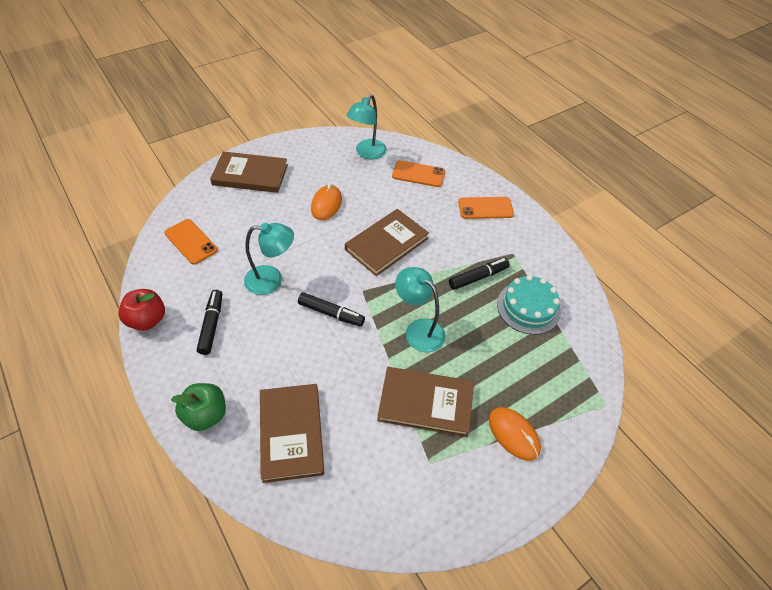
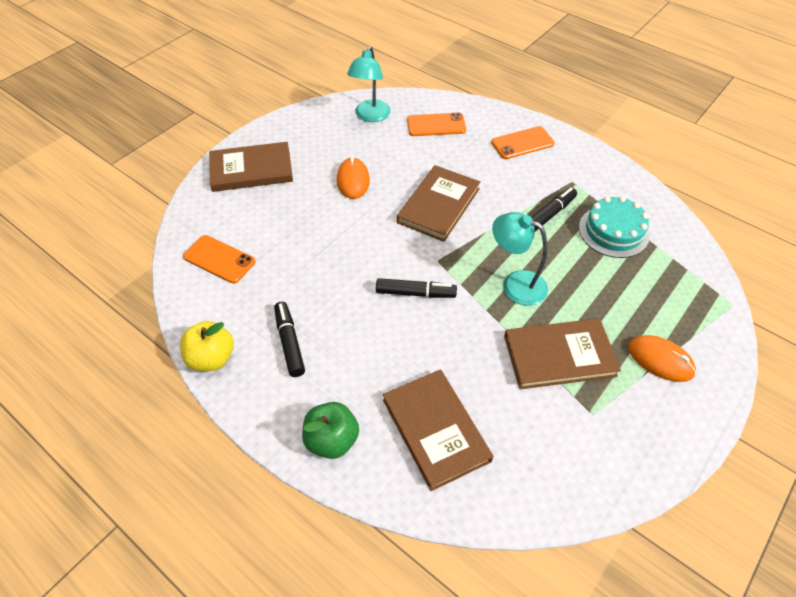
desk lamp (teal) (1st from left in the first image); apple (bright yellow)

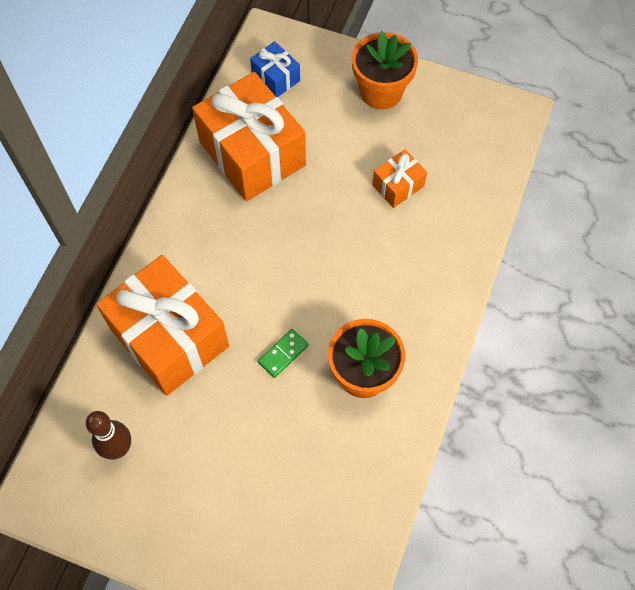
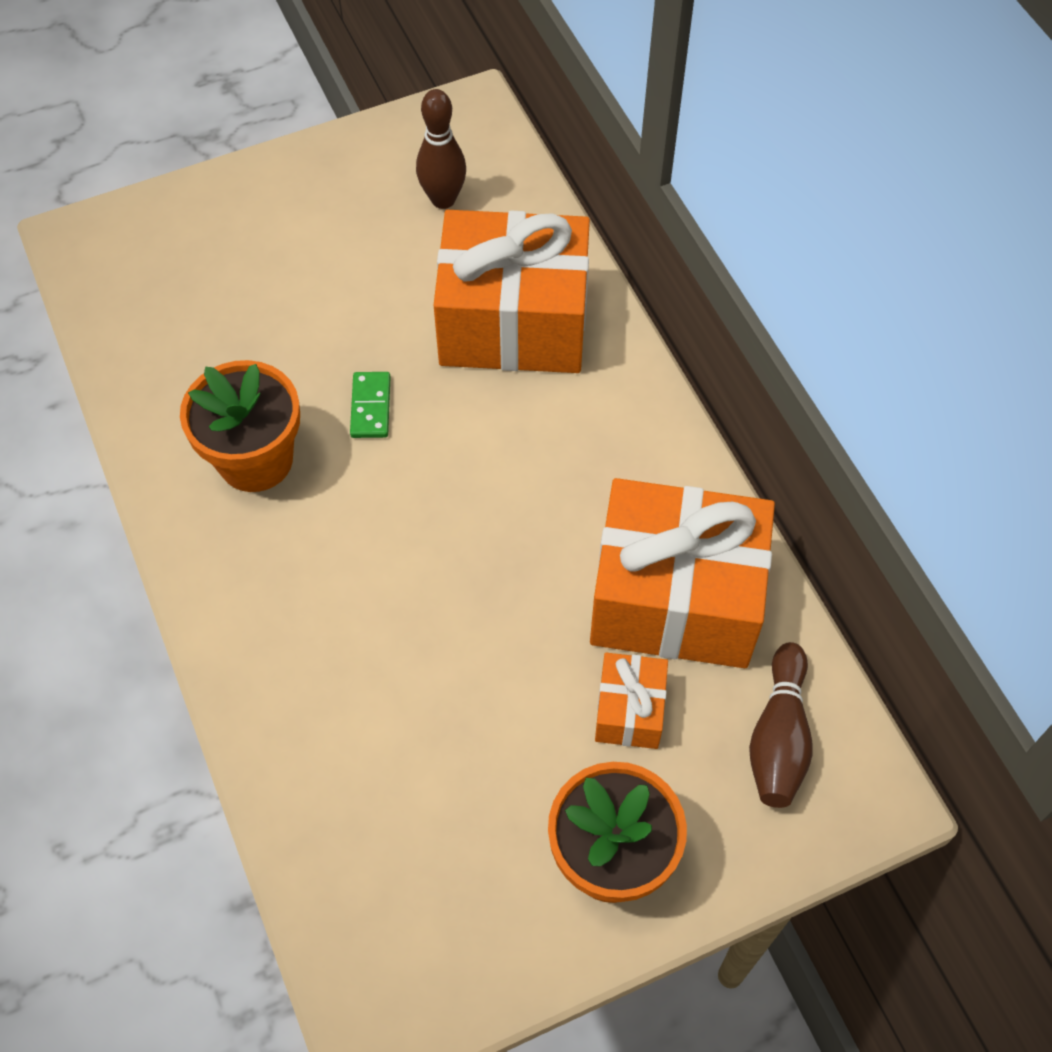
gift (orange-coloured) (2nd from left); bowling pin (dark brown) (2nd from left)

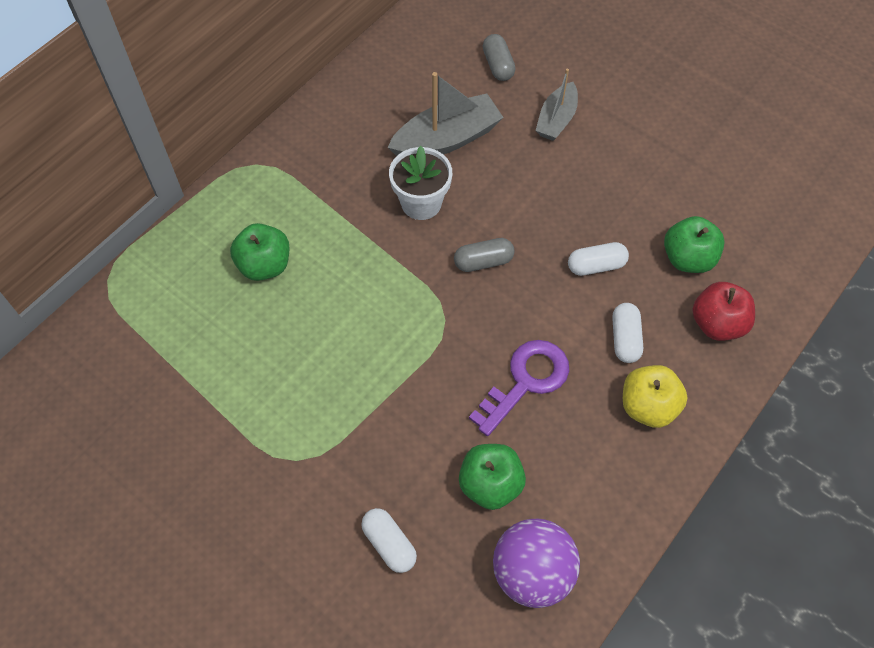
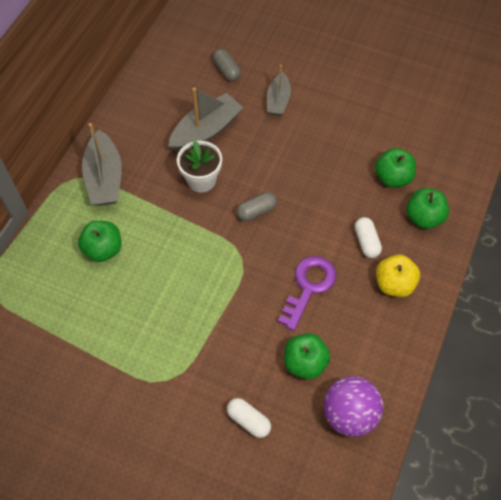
capsule (snow-white) (2nd from left in the first image); sailboat (gray) (1st from left); apple (green) (4th from left)

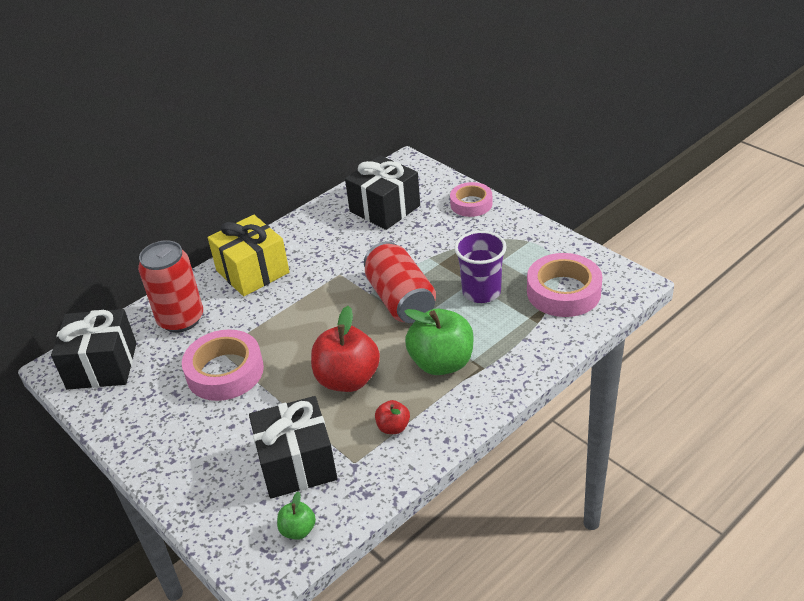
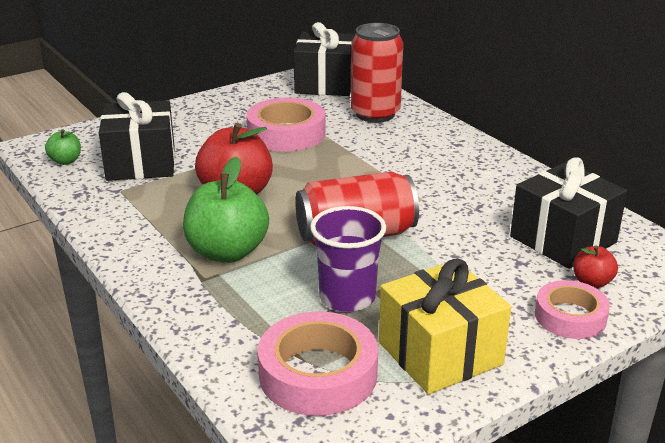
gift (bright yellow); apple (crimson) (2nd from left)

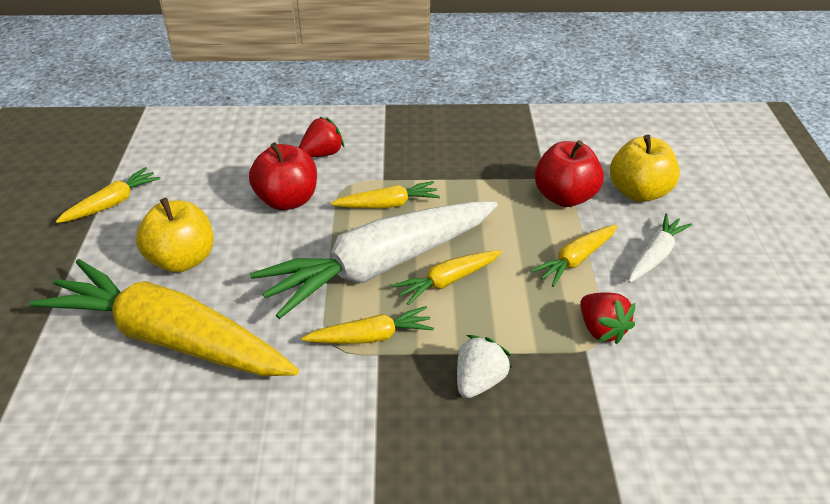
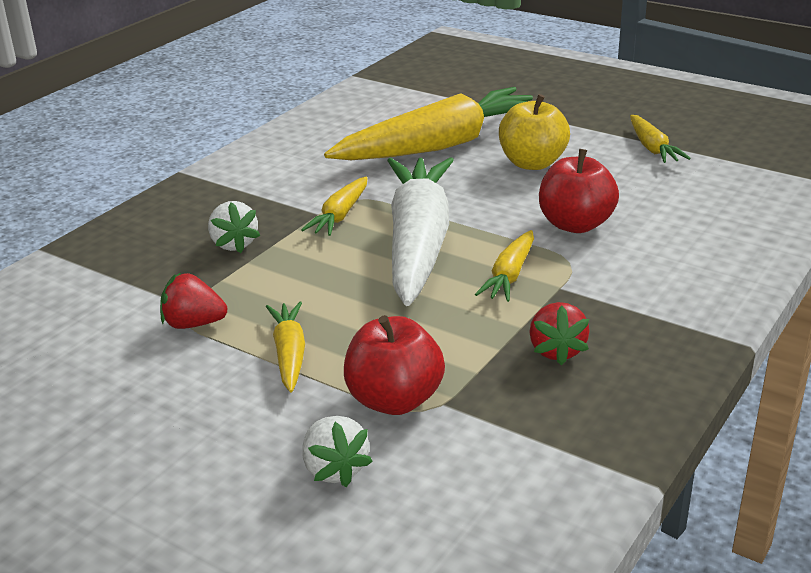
root vegetable (bright yellow) (5th from left in the first image); root vegetable (snow-white) (2nd from left in the first image); berry (crimson) (2nd from left); berry (snow-white) (2nd from left)

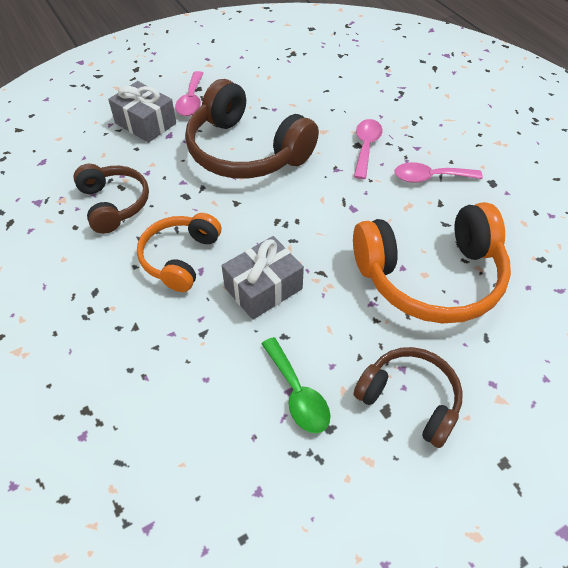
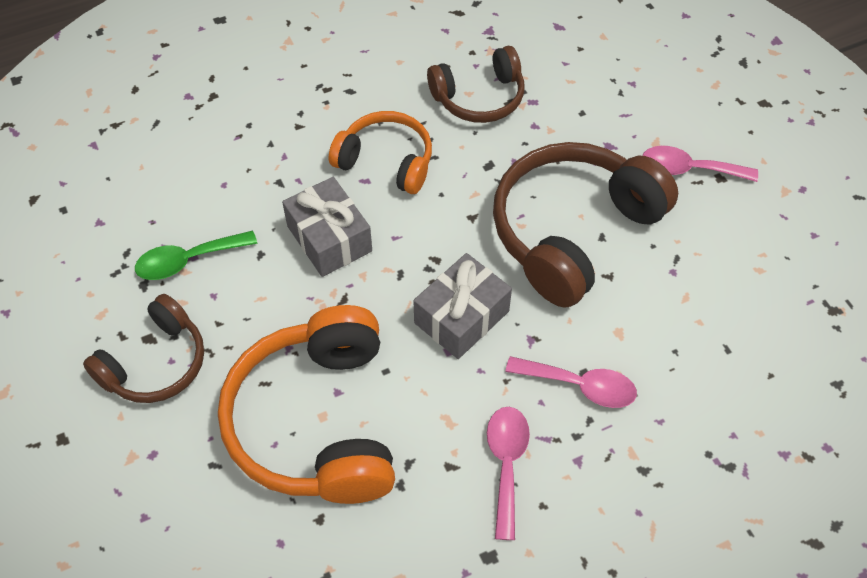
gift (gray) (2nd from left)

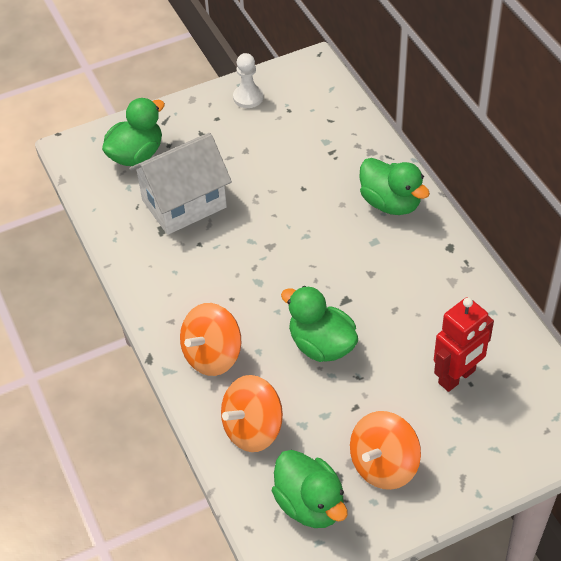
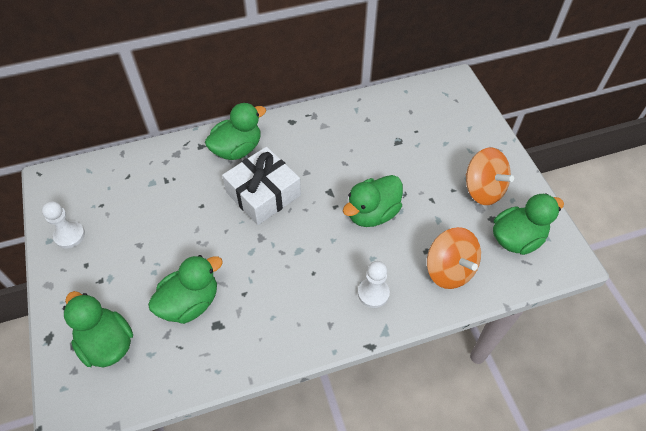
toy robot (crimson); gift (snow-white); duck (green) (2nd from left); chess pawn (snow-white) (2nd from left)

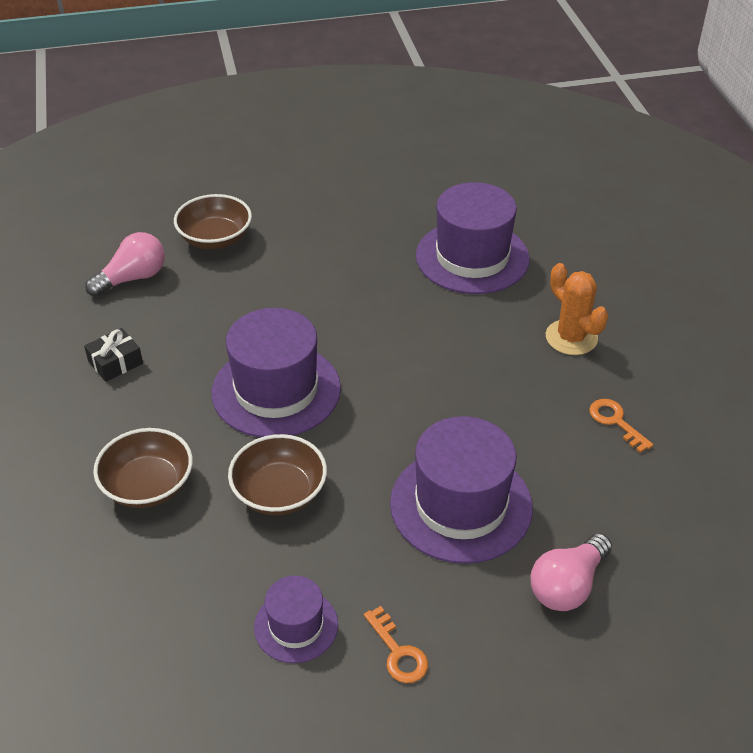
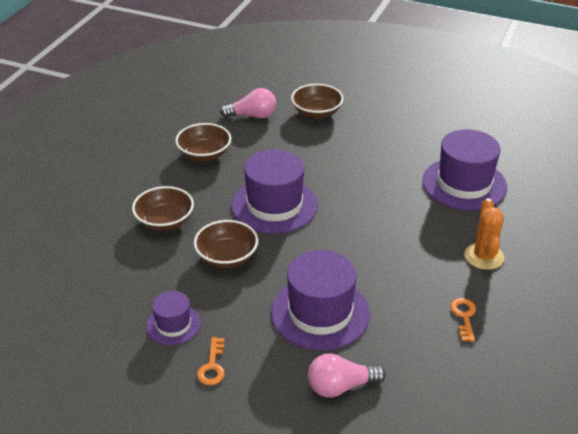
bowl (dark brown) (2nd from left)

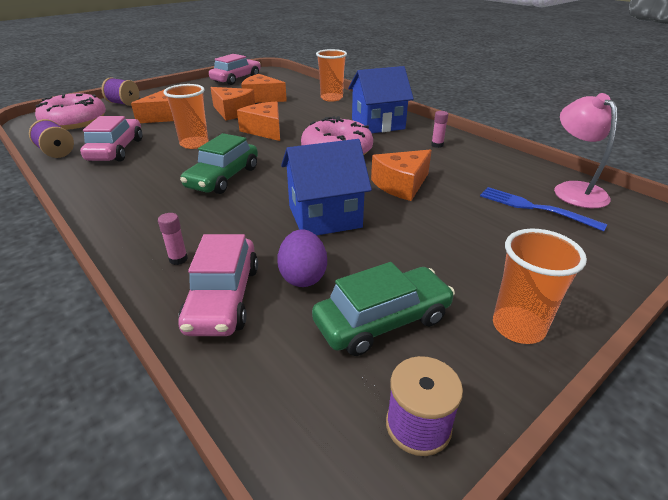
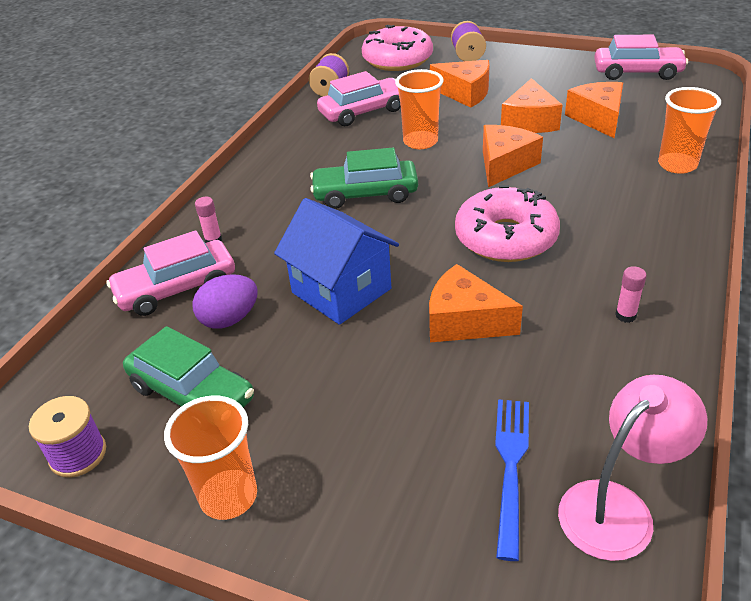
house (blue) (2nd from left in the first image)

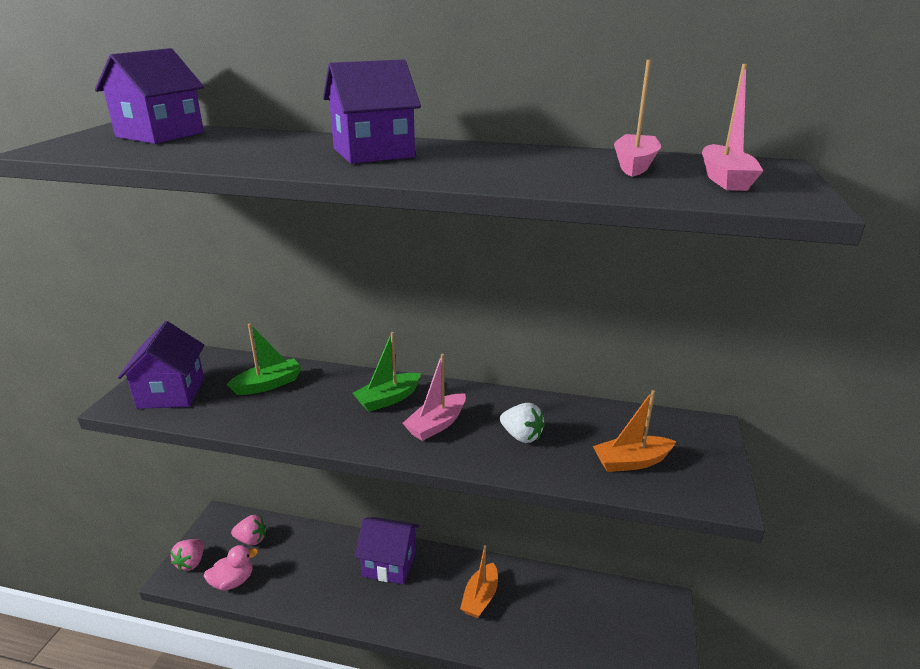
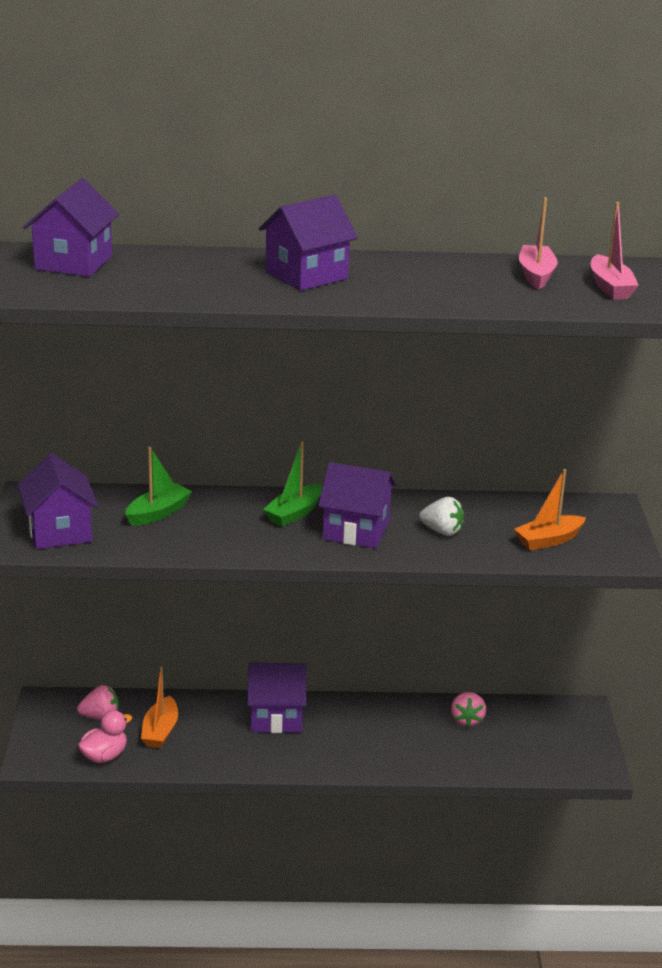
berry (rosy) (2nd from left); sailboat (orange-coloured) (1st from left); house (royal purple) (5th from left)

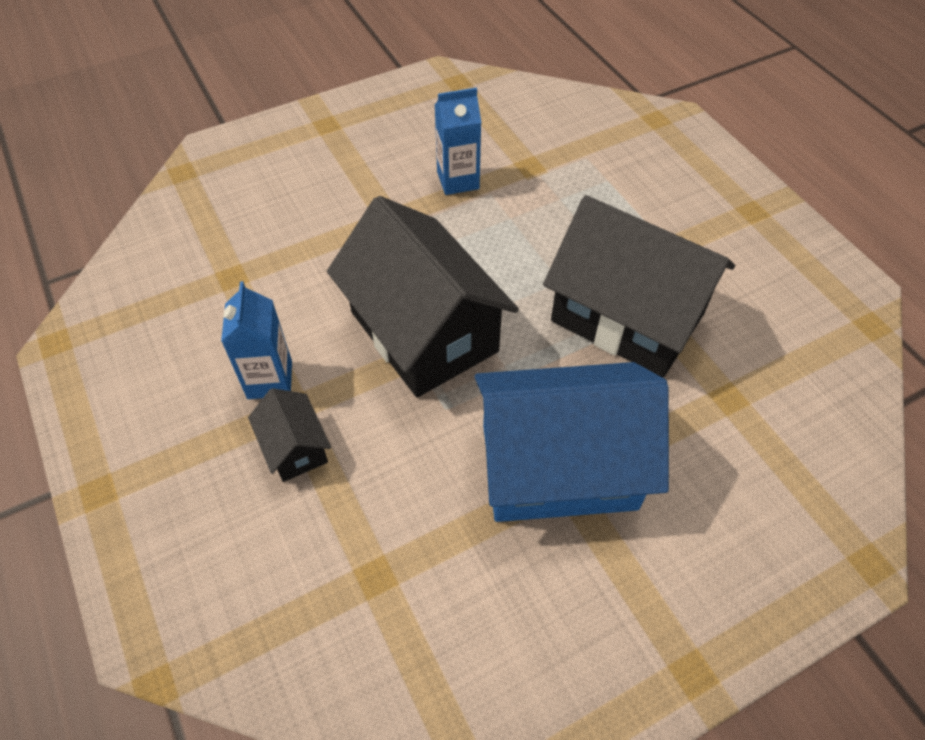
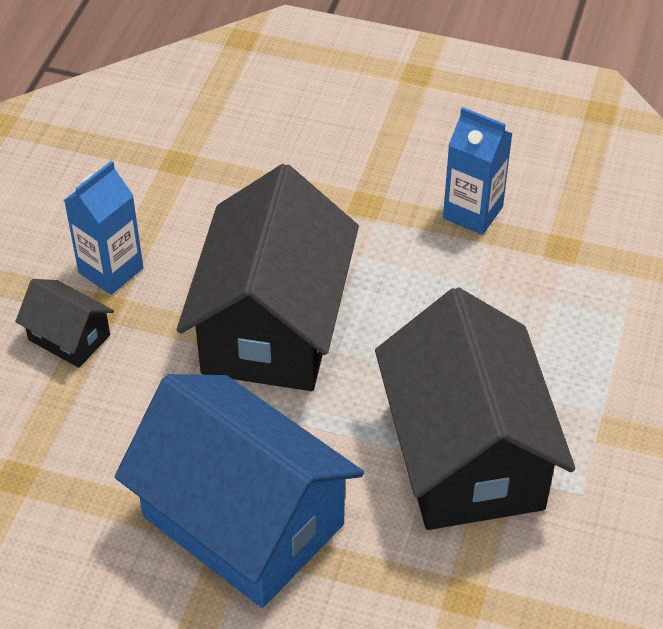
house (jet-black) (1st from left)

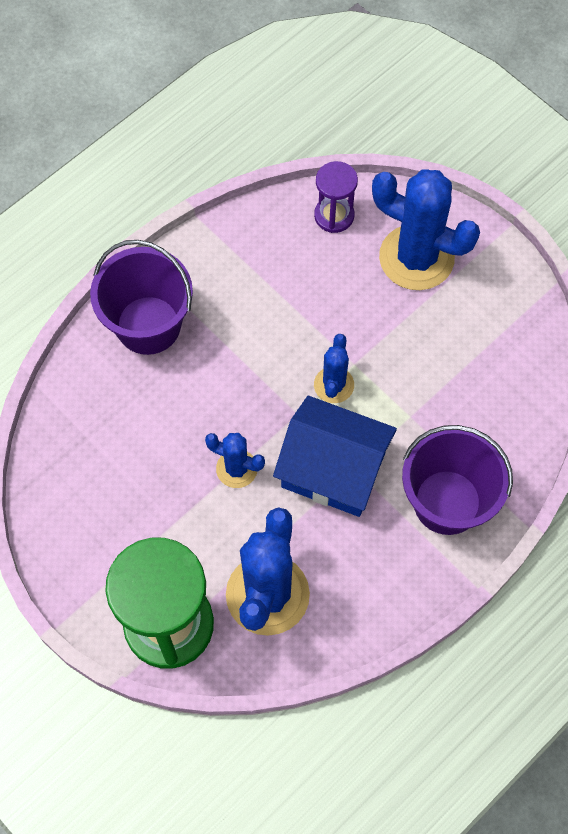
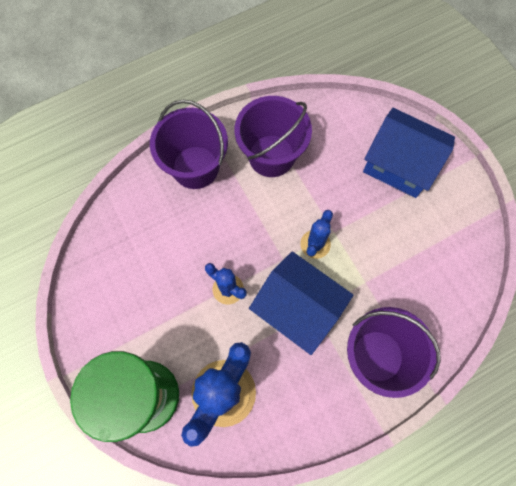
sandglass (royal purple); sand bucket (royal purple) (2nd from left); house (blue) (2nd from left)

